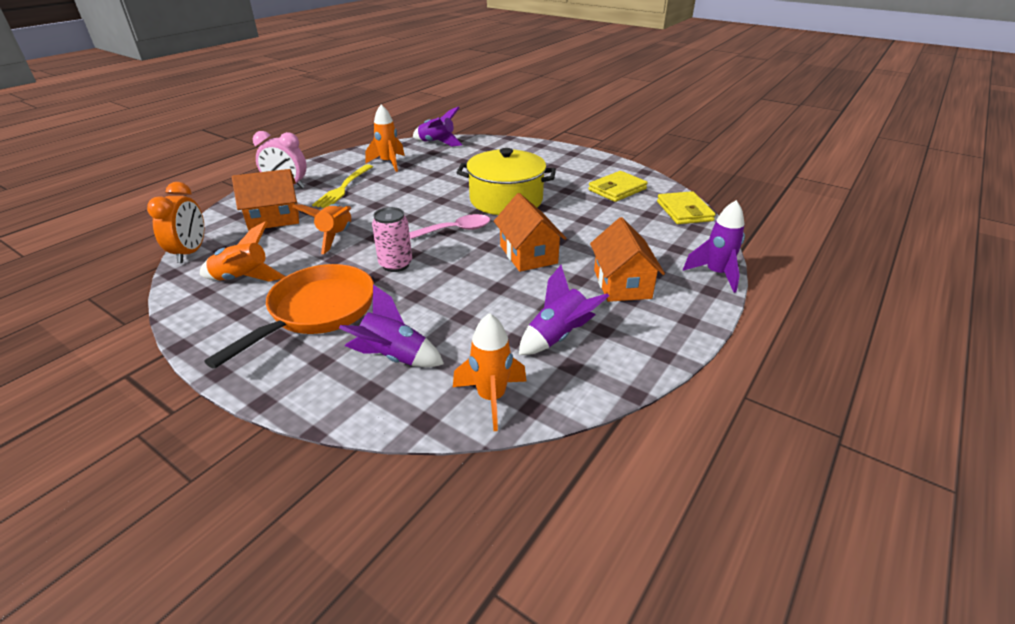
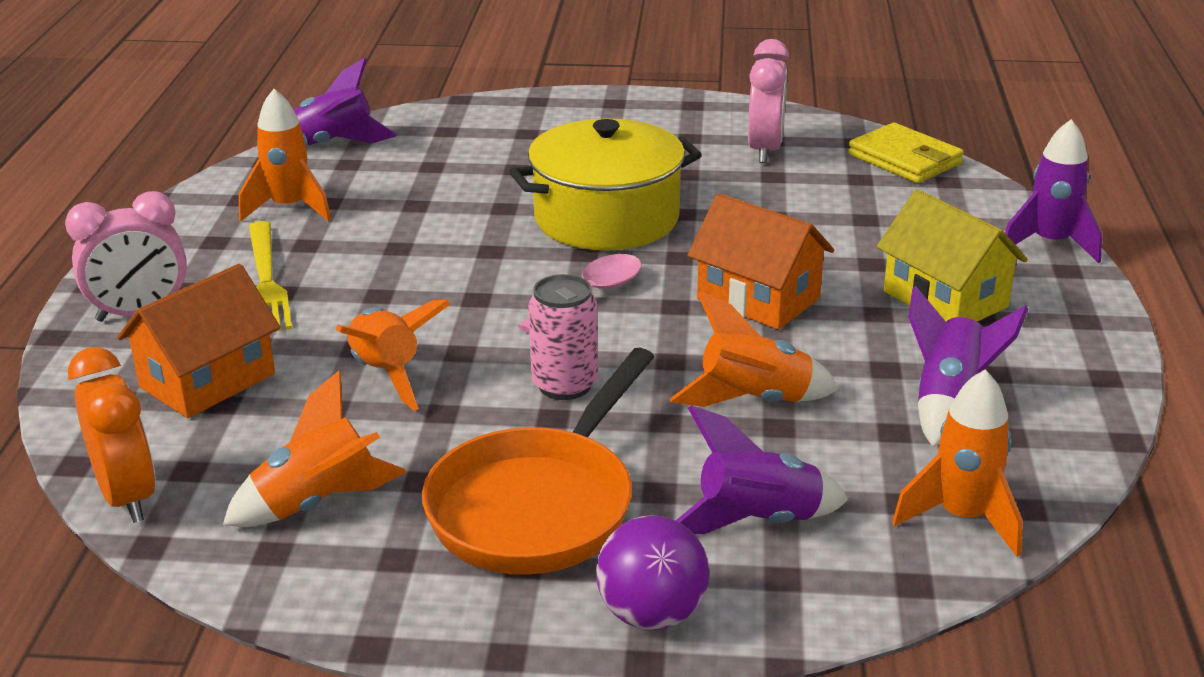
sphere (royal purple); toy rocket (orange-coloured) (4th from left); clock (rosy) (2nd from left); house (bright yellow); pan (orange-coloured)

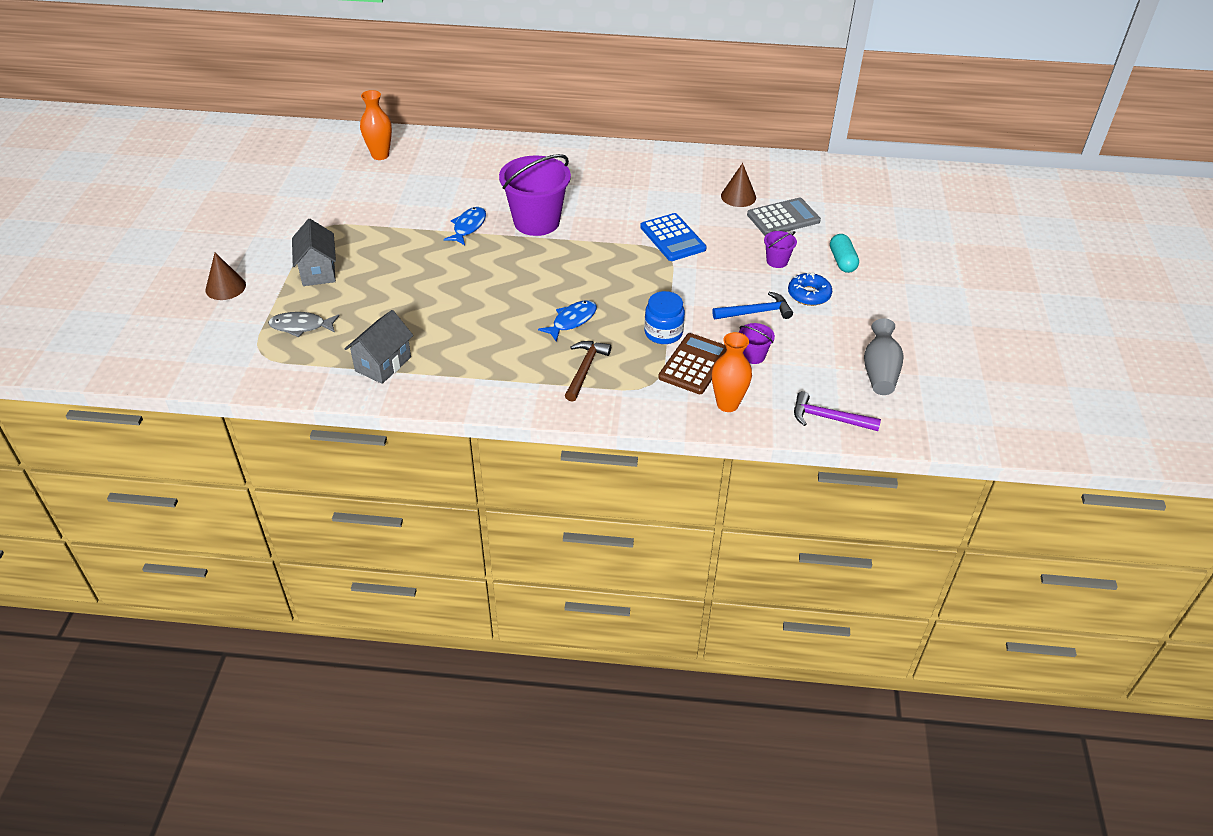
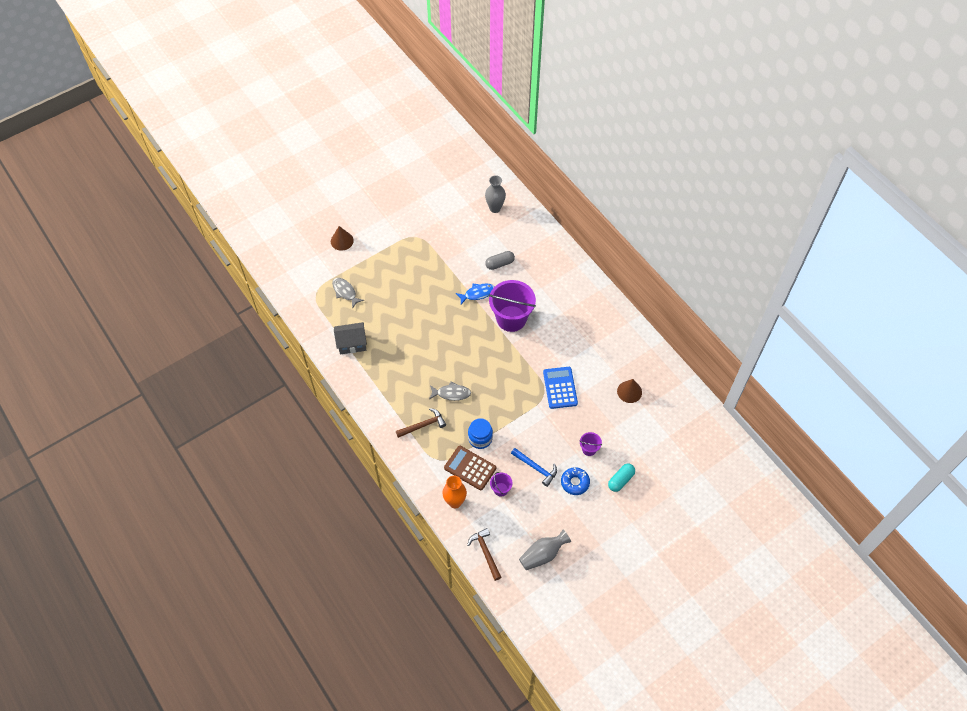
house (gray) (1st from left in the first image); pocket calculator (gray); capsule (gray); flower vase (gray) (1st from left); fish figure (gray) (2nd from left); claw hammer (dark brown) (2nd from left); pocket calculator (blue); pocket calculator (dark brown)

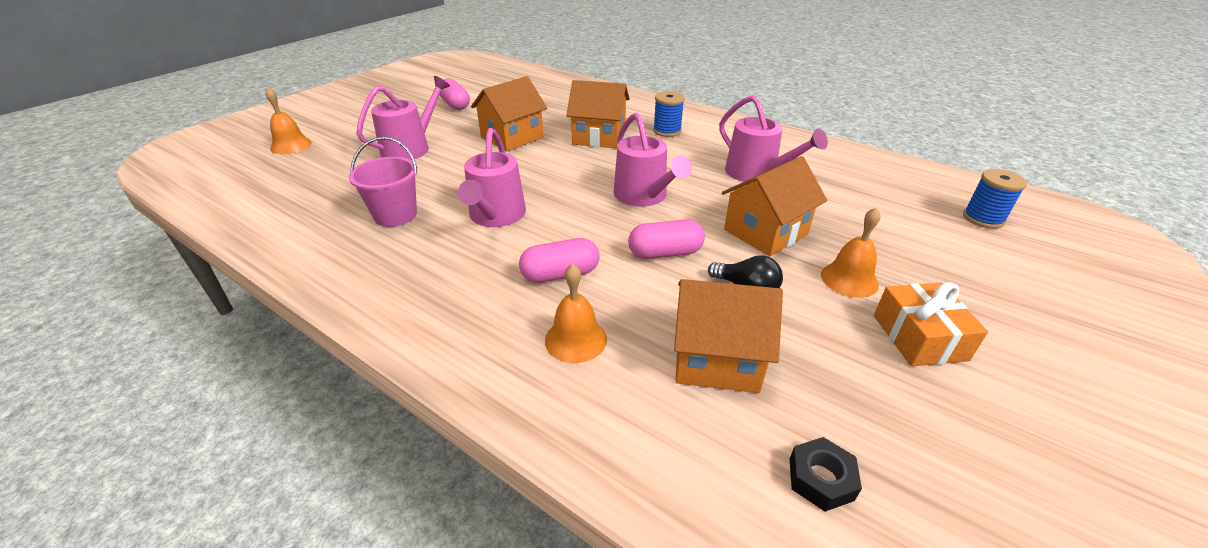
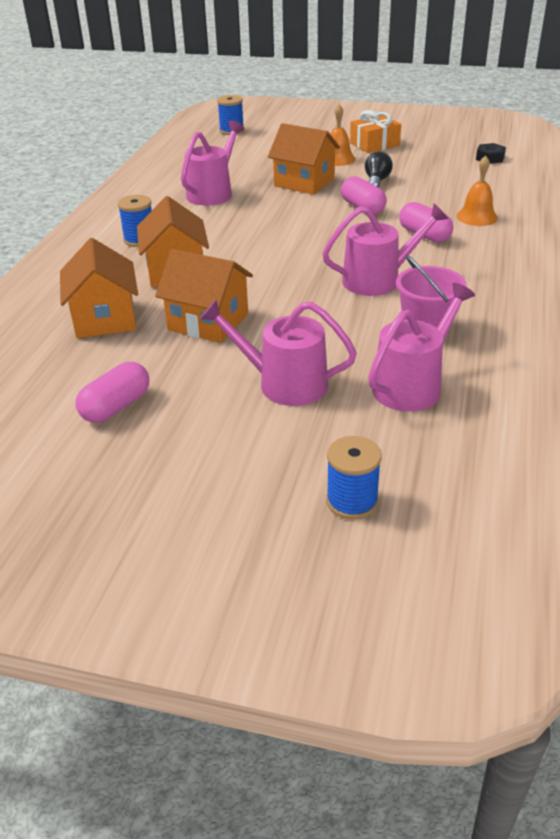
sprinkling can (rosy) (4th from left); house (orange-coloured) (1st from left); spool (blue) (3rd from left)

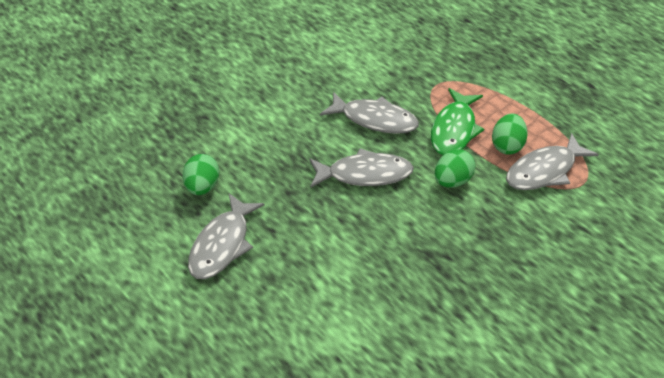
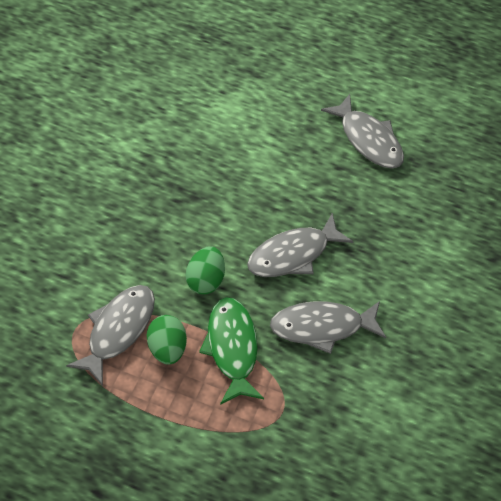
egg shape (green) (1st from left in the first image); fish figure (gray) (4th from left)

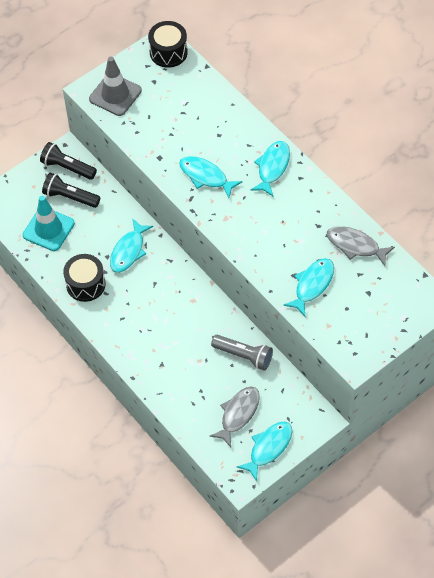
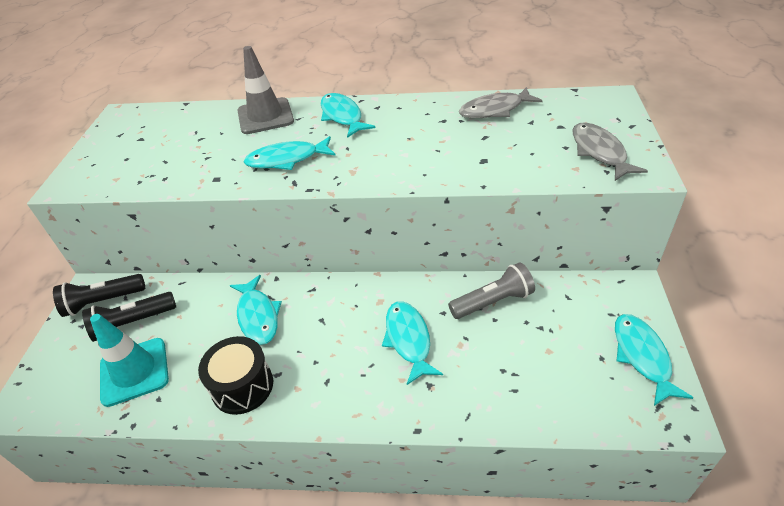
snare drum (jet-black) (2nd from left in the first image); road cone (gray); fish figure (gray) (2nd from left); fish figure (teal) (4th from left)

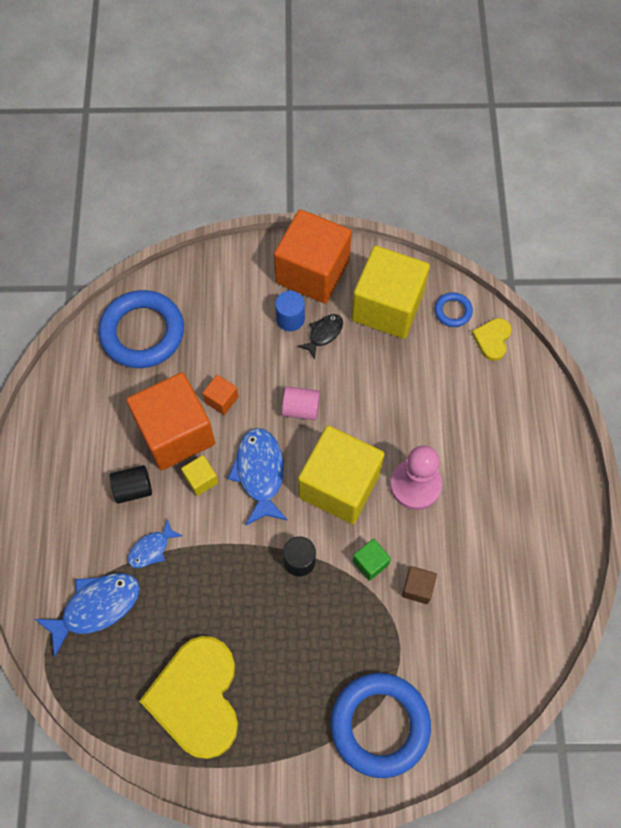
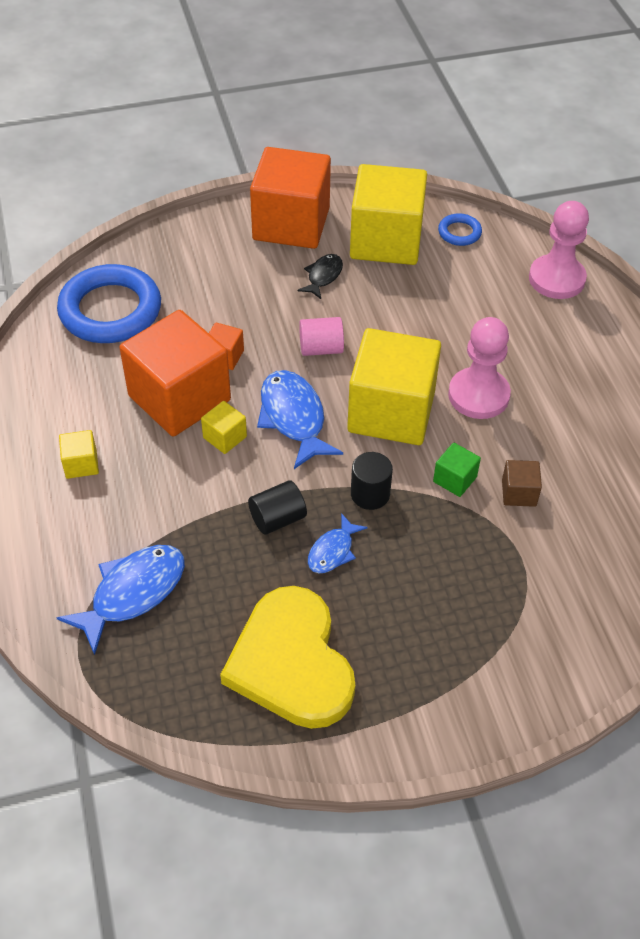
solid cylinder (blue); torus (blue) (2nd from left in the first image); heart (bright yellow) (2nd from left in the first image); block (bright yellow) (1st from left); chess pawn (rosy) (2nd from left); solid cylinder (jet-black) (1st from left); fish figure (blue) (3rd from left)

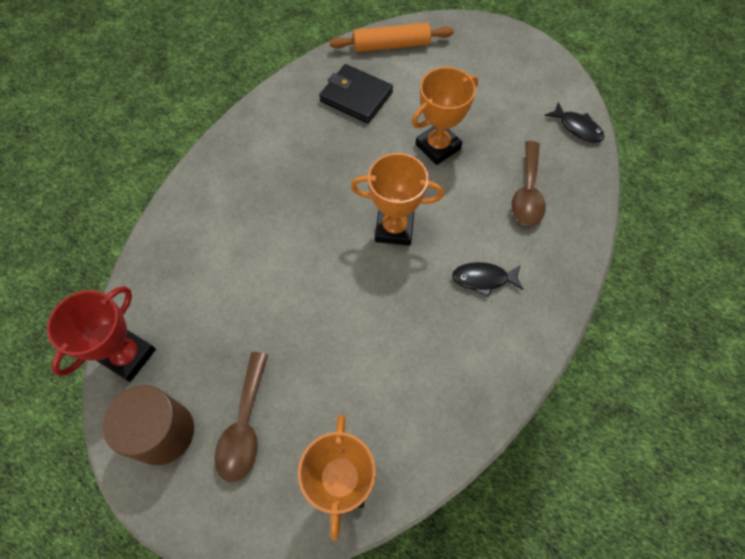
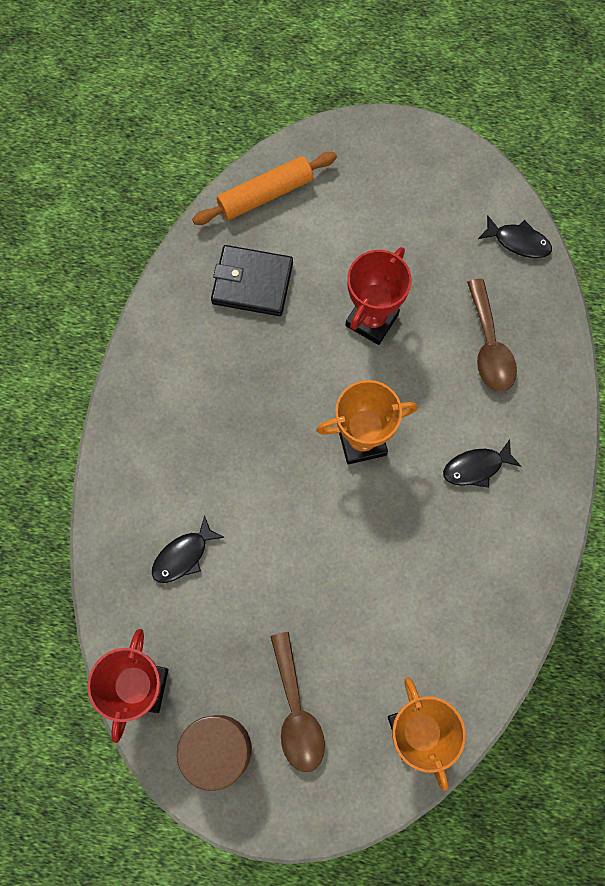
fish figure (jet-black) (1st from left); award cup (crimson) (2nd from left)

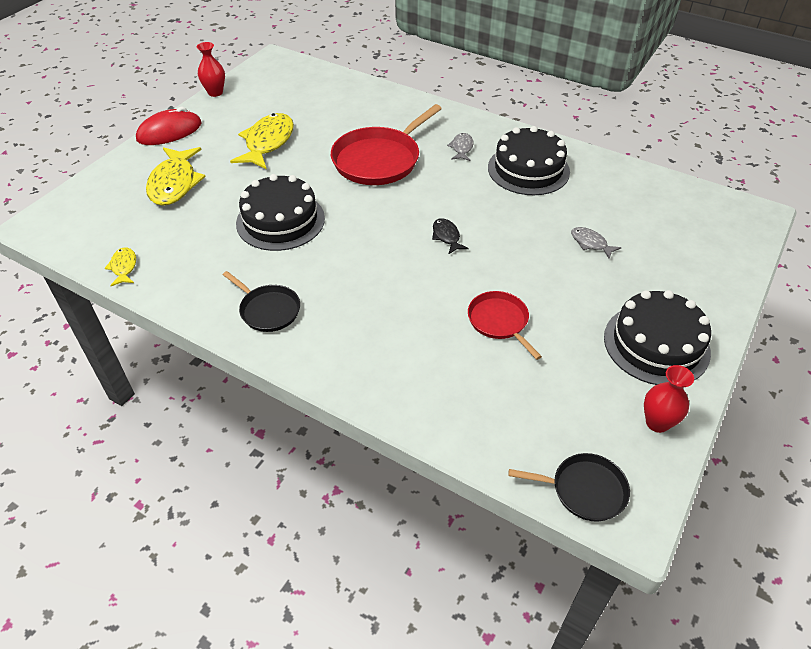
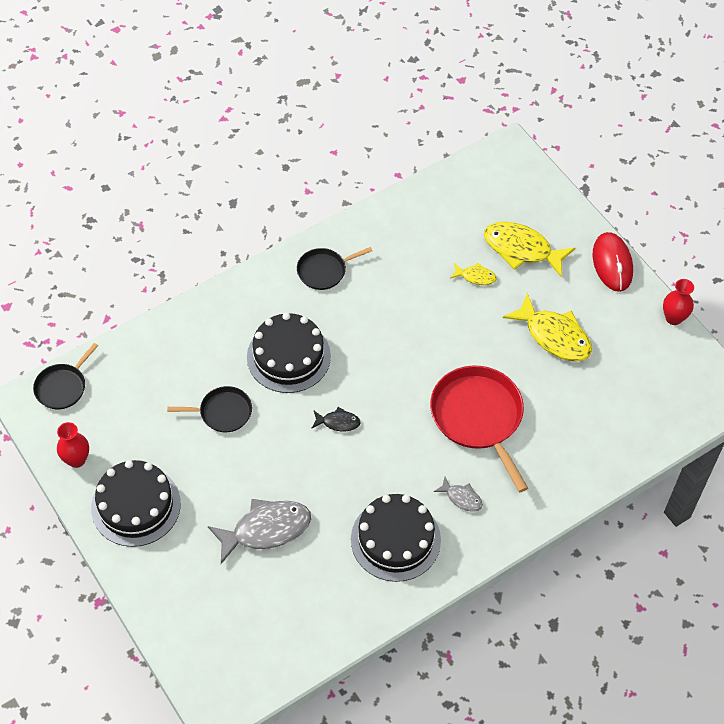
fish figure (bright yellow) (1st from left); cake (jet-black) (2nd from left); pan (jet-black) (2nd from left); fish figure (gray) (1st from left)

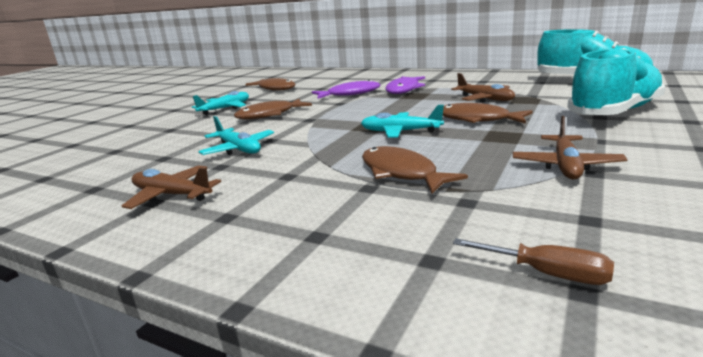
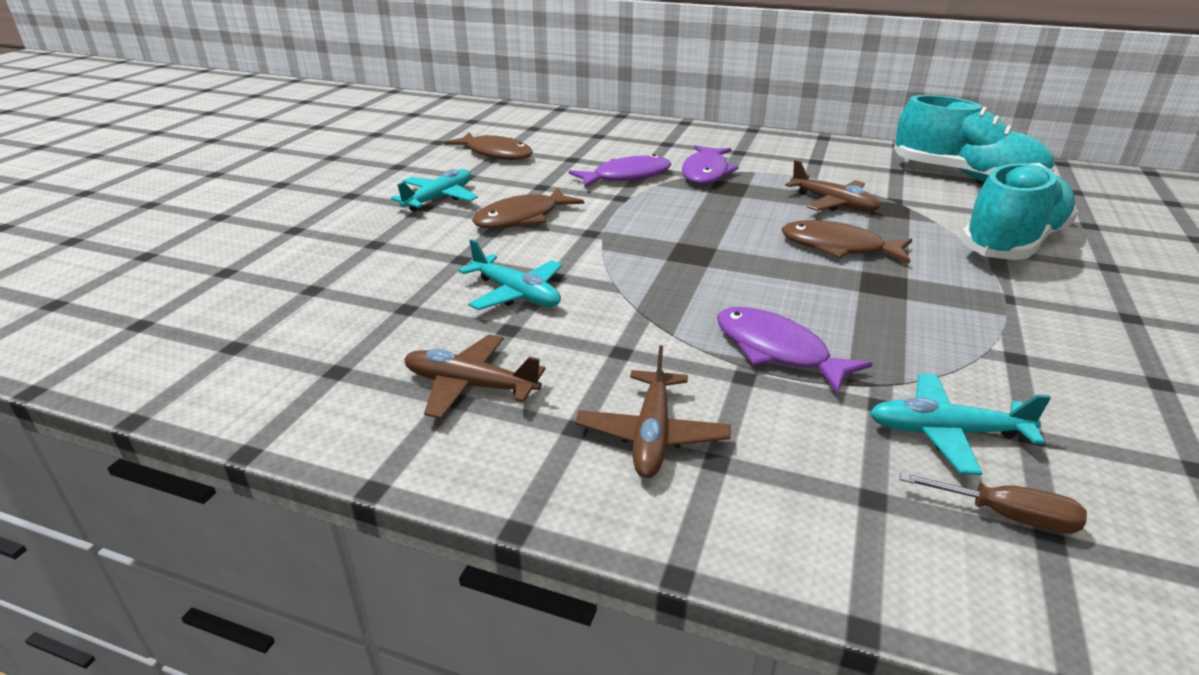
plane (teal) (3rd from left); plane (dark brown) (2nd from left); fish figure (royal purple) (3rd from left)

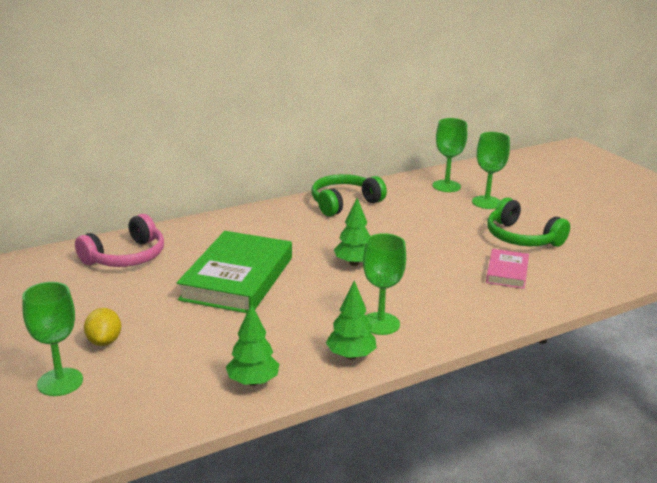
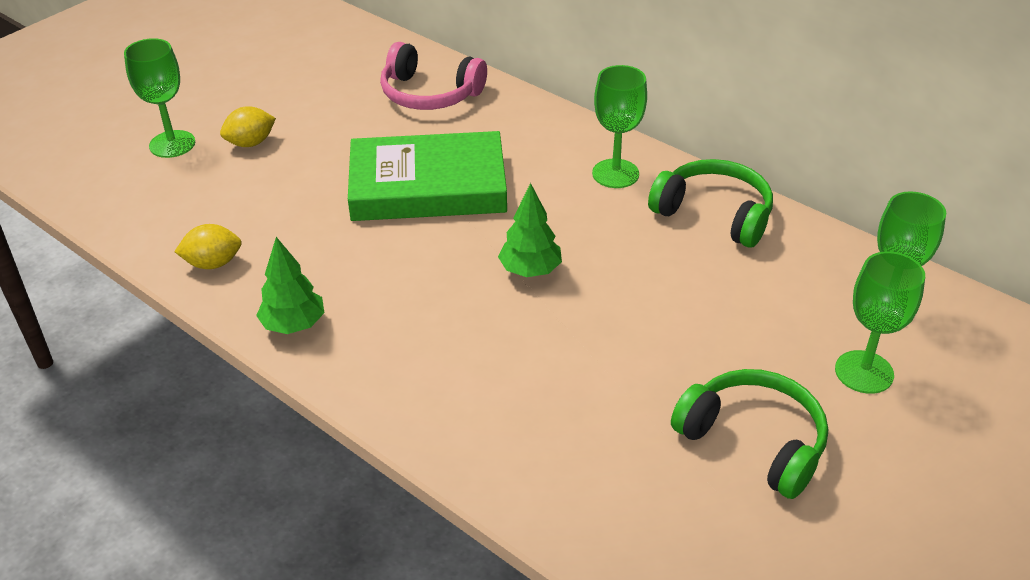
hardback (rosy); wine glass (green) (2nd from left); toy lemon (bright yellow) (1st from left); over-ear headphones (green) (2nd from left)

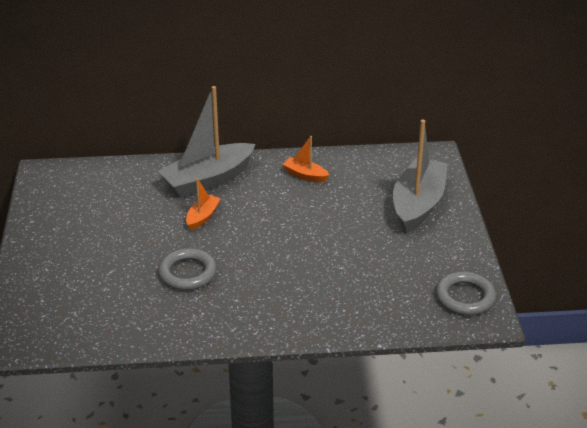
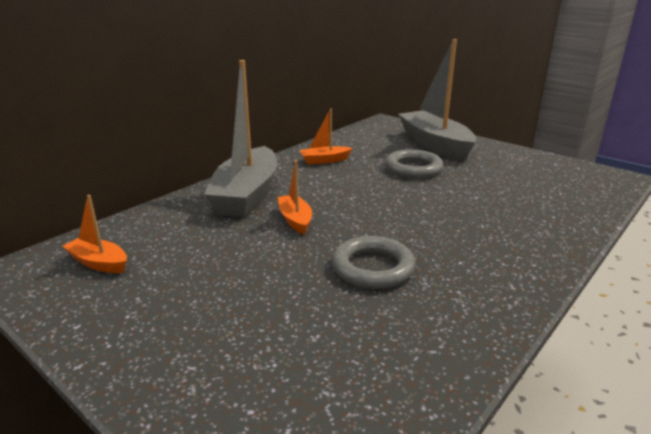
sailboat (orange-coloured) (1st from left); torus (gray) (2nd from left)

